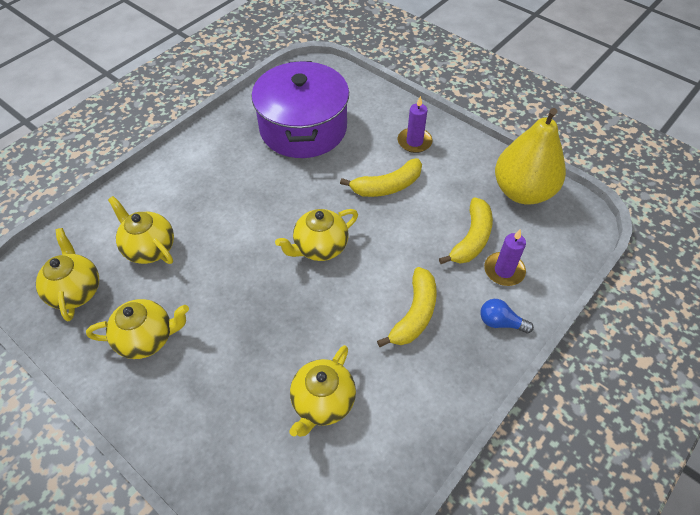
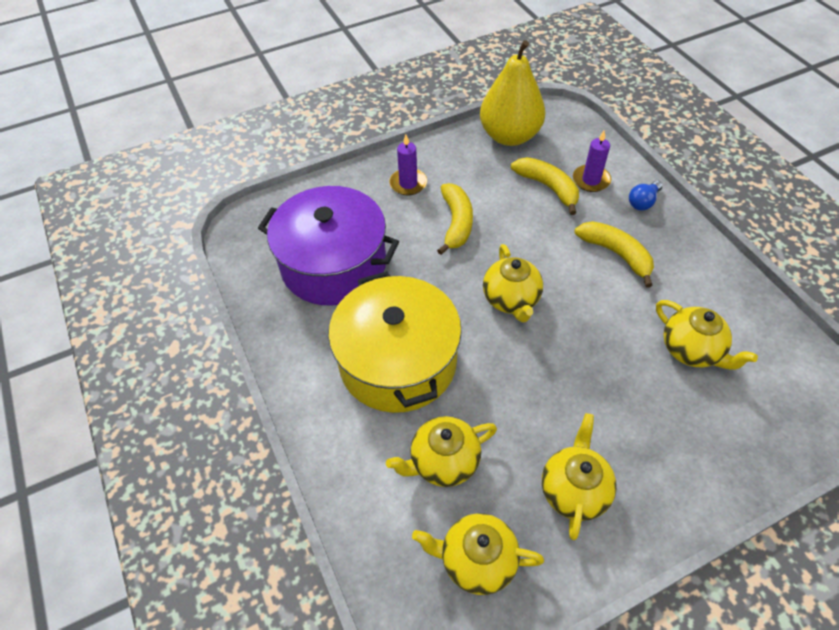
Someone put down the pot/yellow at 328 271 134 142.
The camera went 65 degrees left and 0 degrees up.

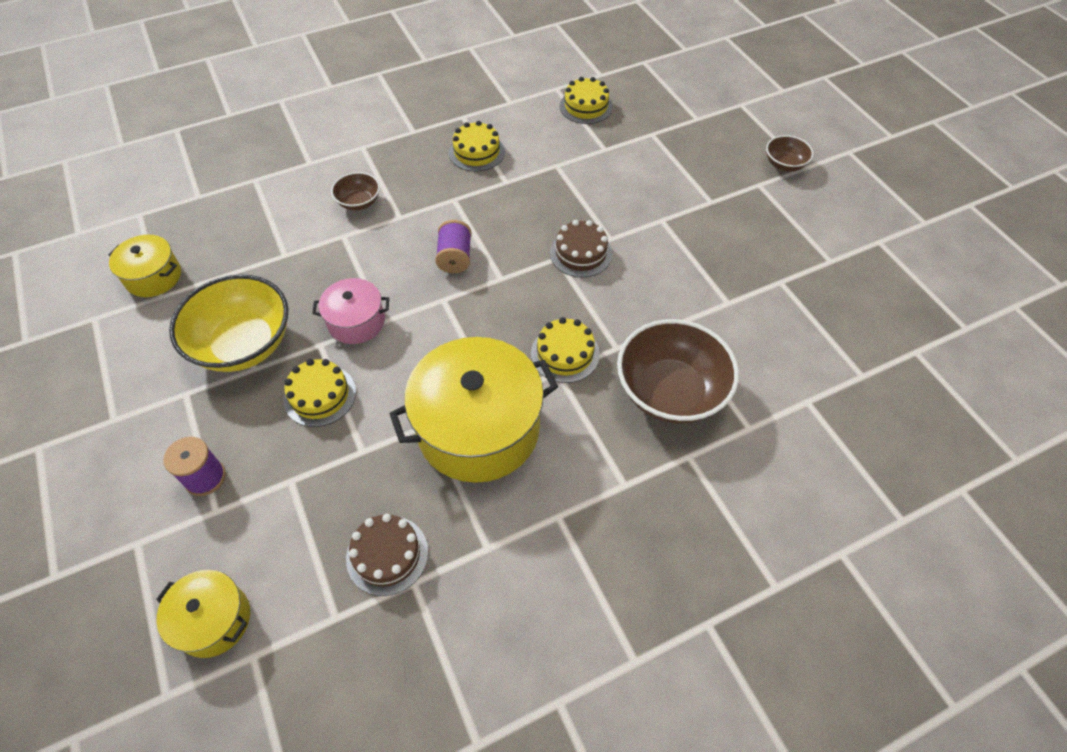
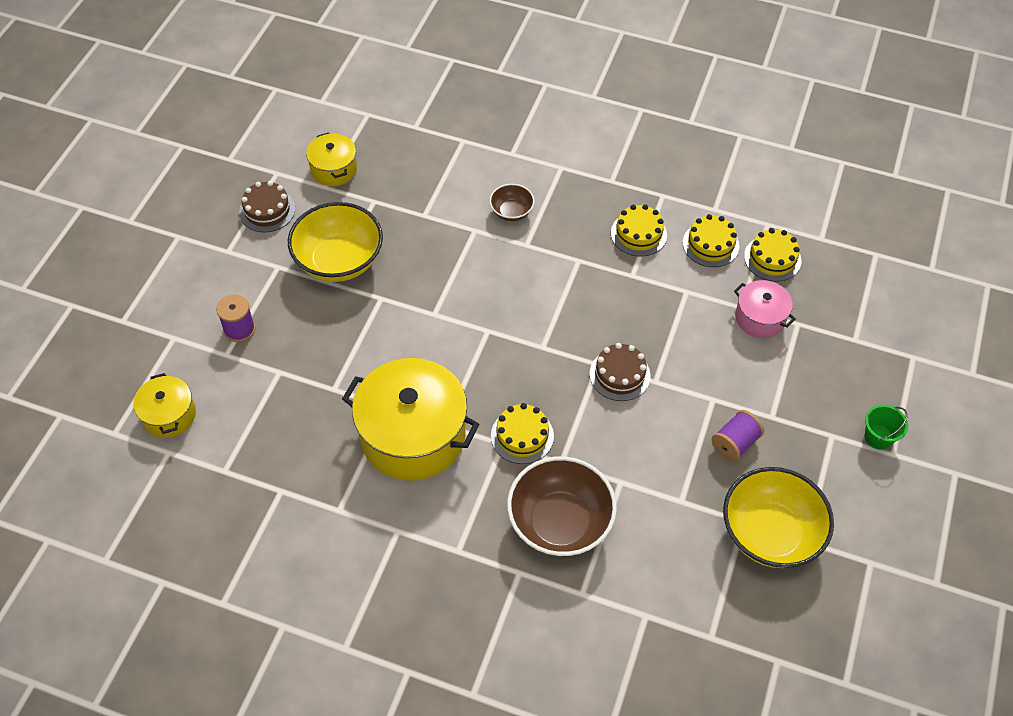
Someone carried the cake/brown from 346 514 82 82 to 239 181 56 51.
Someone carried the cake/yellow from 283 359 73 68 to 682 214 57 53.
Someone carried the spool/purple from 435 220 37 53 to 712 410 52 51.
Someone put down the bowl/yellow at 723 467 111 101.
Someone carried the pot/pink from 312 278 77 66 to 734 280 62 58.
Someone swapped the bowl/brown at 766 135 48 36 for the bucket/green at 865 405 43 45.
The camera went 45 degrees right and 0 degrees up.

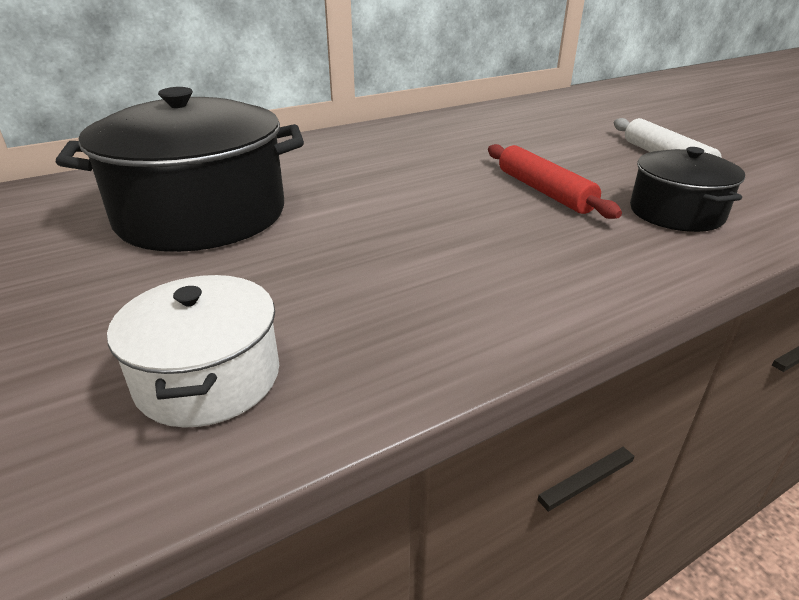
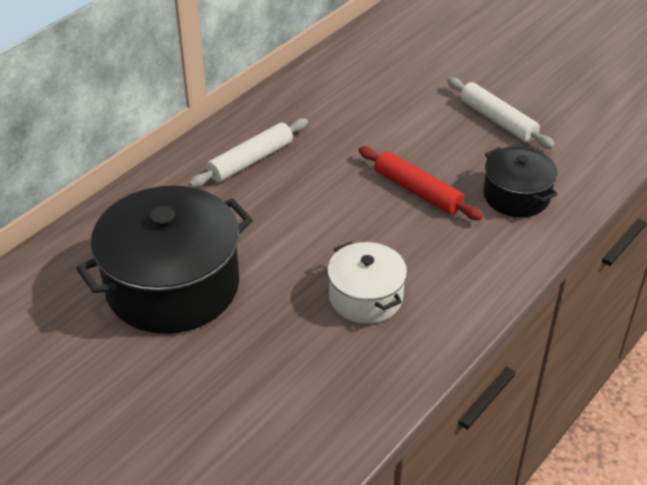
Someone put down the rolling pin/white at 189 118 119 70.
Someone carried the pot/white from 107 275 172 153 to 327 242 80 82.
The camera went 20 degrees left and 10 degrees up.

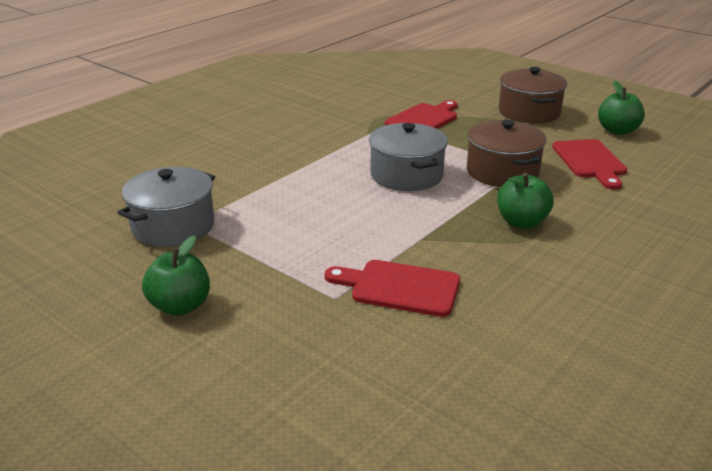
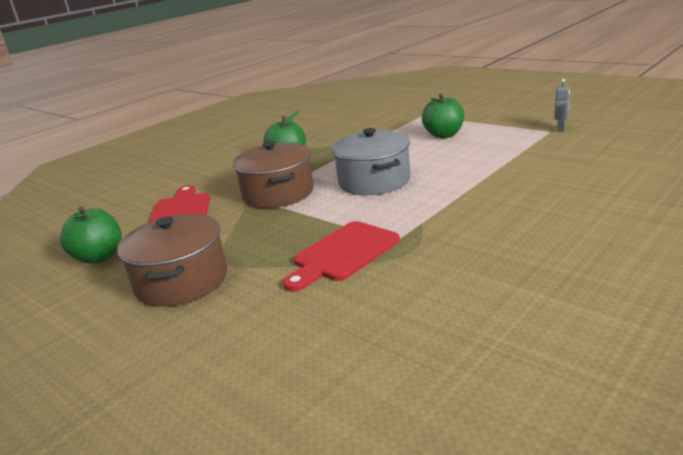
Someone carried the apple/green from 142 236 68 80 to 422 93 42 45.
Someone swapped the pot/grey at 118 167 97 80 for the robot/grey at 554 79 16 52.
Someone took away the cutting board/red at 325 260 135 57.
The camera went 175 degrees left and 5 degrees down.

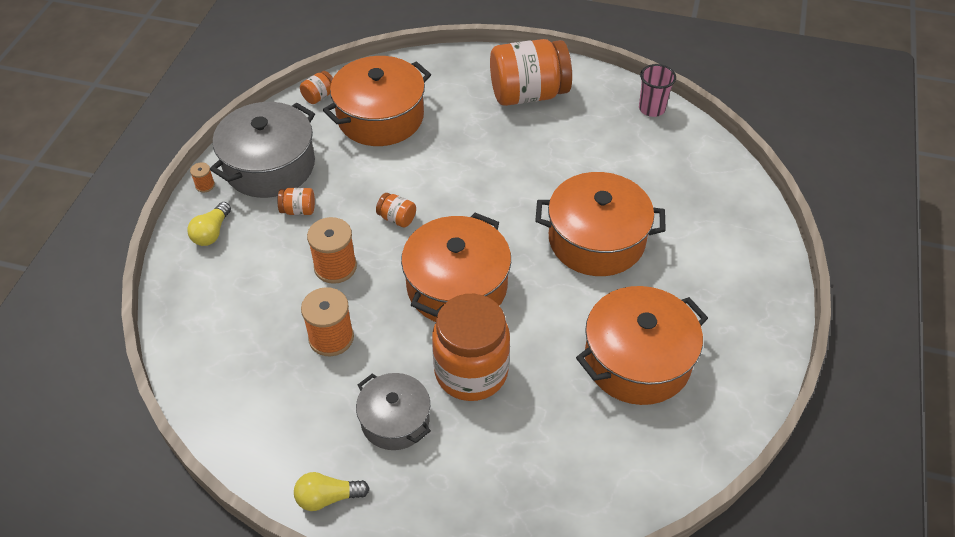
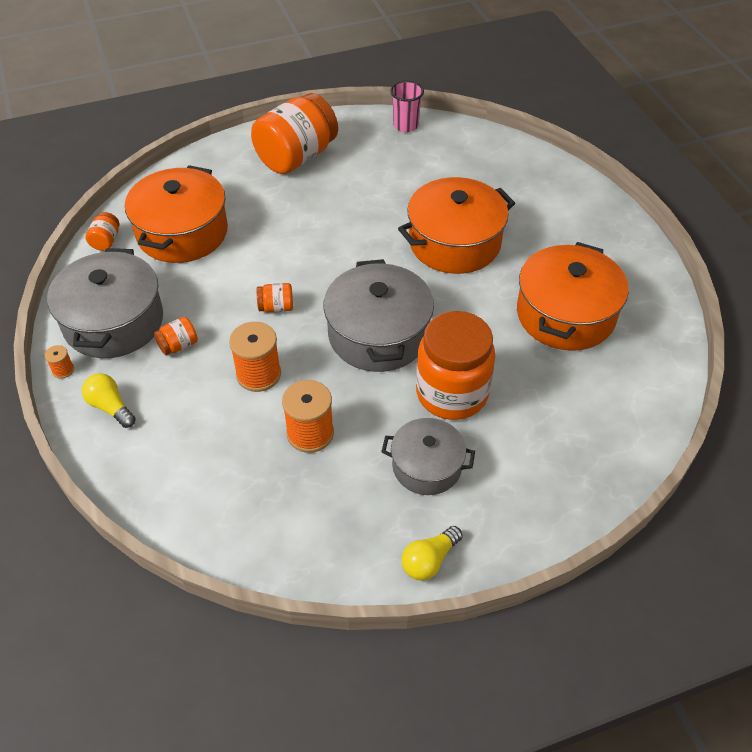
Someone rotated the light bulb/yellow at 187 202 44 44 by 150 degrees clockwise.
Someone repainted the pot/orange at 401 213 110 109, which became the pot/grey at 324 259 110 113.
The camera went 35 degrees left and 0 degrees up.

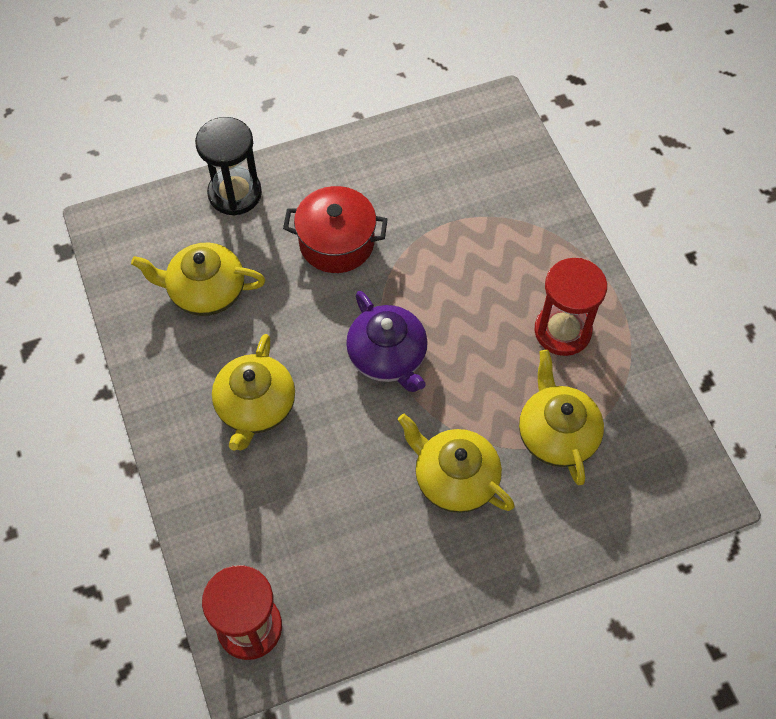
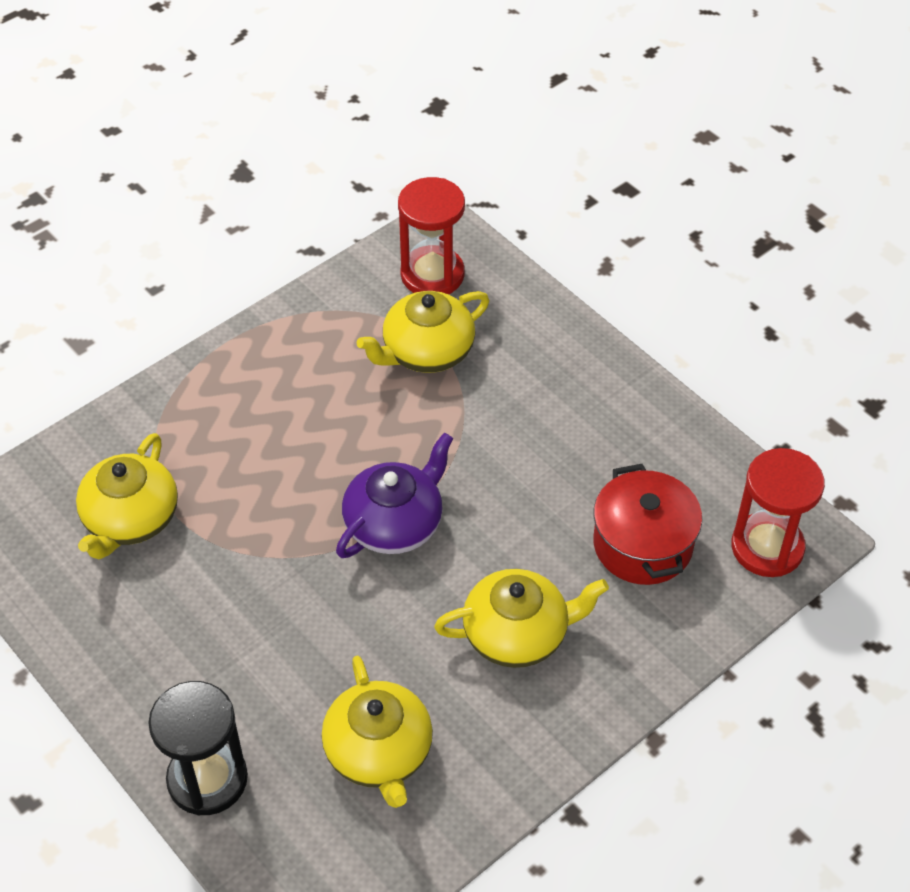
Someone carried the teapot/yellow from 398 414 116 99 to 76 433 102 126.
Someone carried the hourglass/red from 534 258 73 98 to 398 177 67 117.
Someone carried the pot/red from 283 186 105 87 to 594 464 108 121.
The camera went 110 degrees left and 10 degrees down.

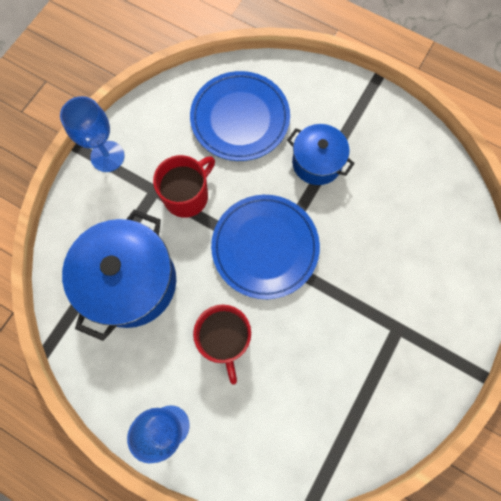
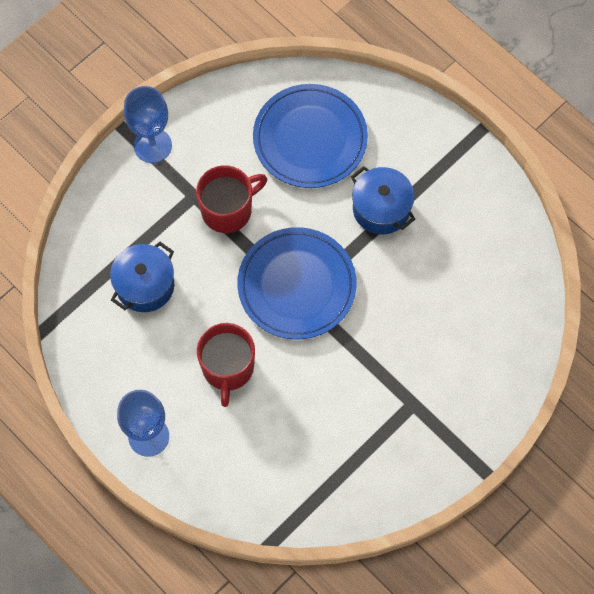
Someone scaled the pot/blue at 62 209 114 132 by 0.59.
The camera went 15 degrees right and 5 degrees down.

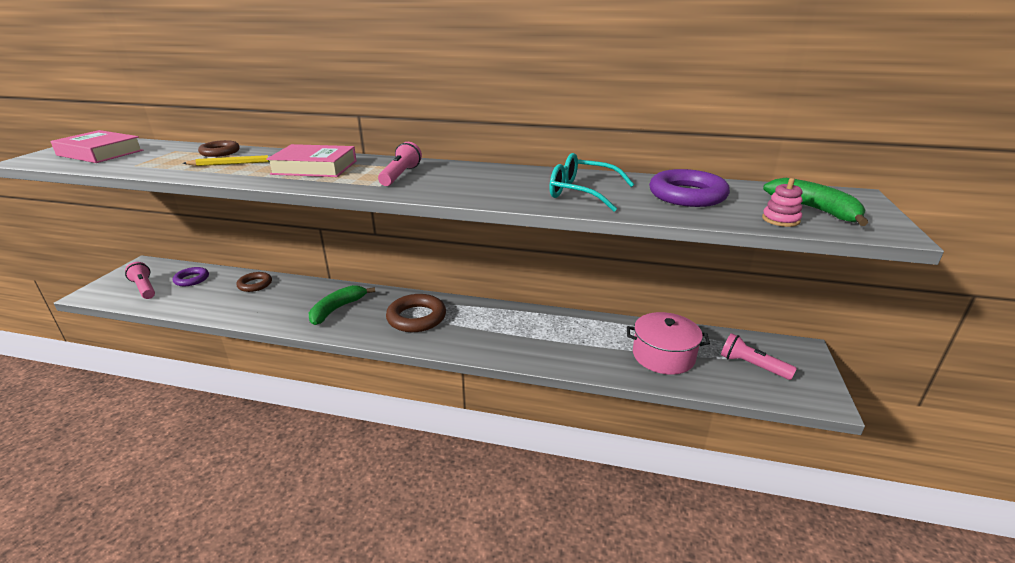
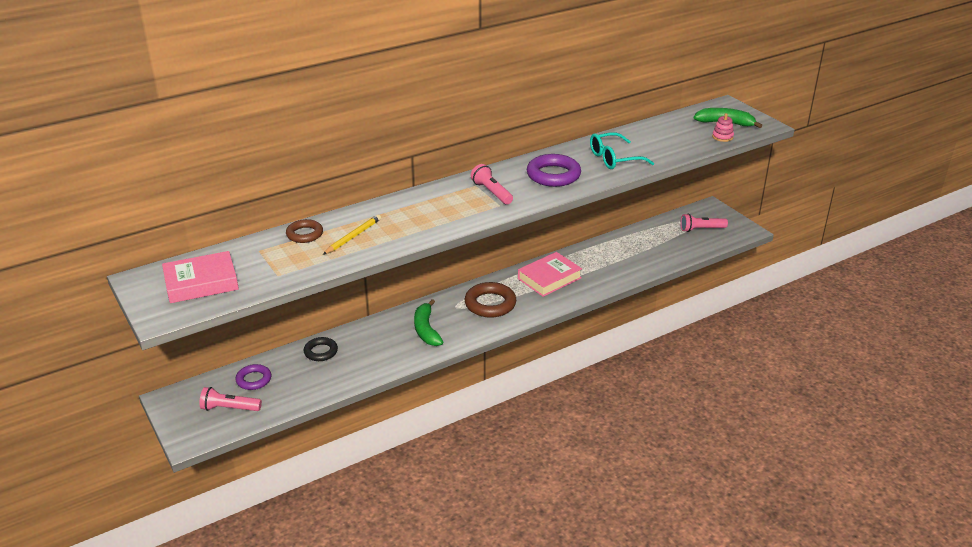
Someone repainted the ring/brown at 236 272 36 20, which became the ring/black at 304 337 34 24.
Someone carried the book/pink from 266 144 91 33 to 518 252 64 45.
Someone carried the ring/purple from 649 169 81 38 to 527 154 54 33.
Someone took away the pot/pink at 627 312 83 63.
The camera went 45 degrees left and 5 degrees up.

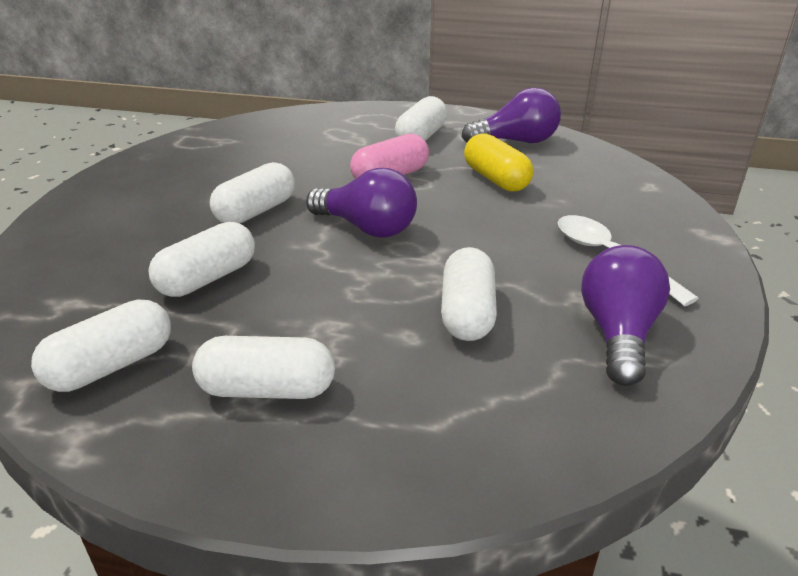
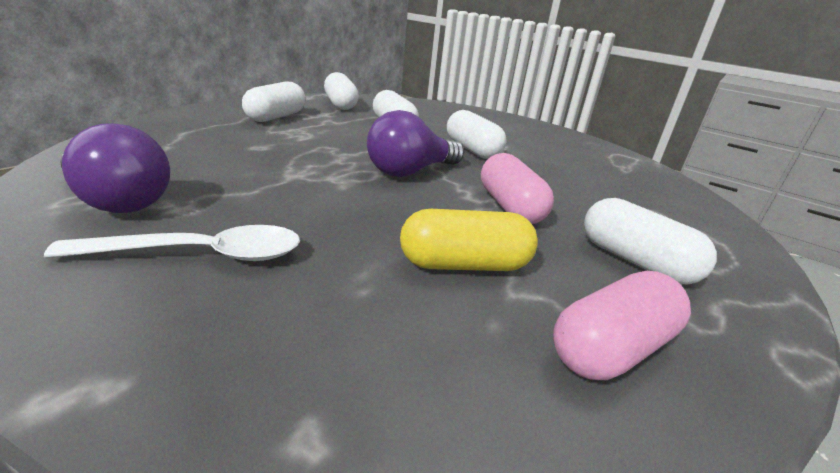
Someone swapped the light bulb/purple at 462 88 99 55 for the capsule/pink at 553 271 138 109.
Someone took away the capsule/white at 441 247 56 94.
The camera went 110 degrees right and 5 degrees down.

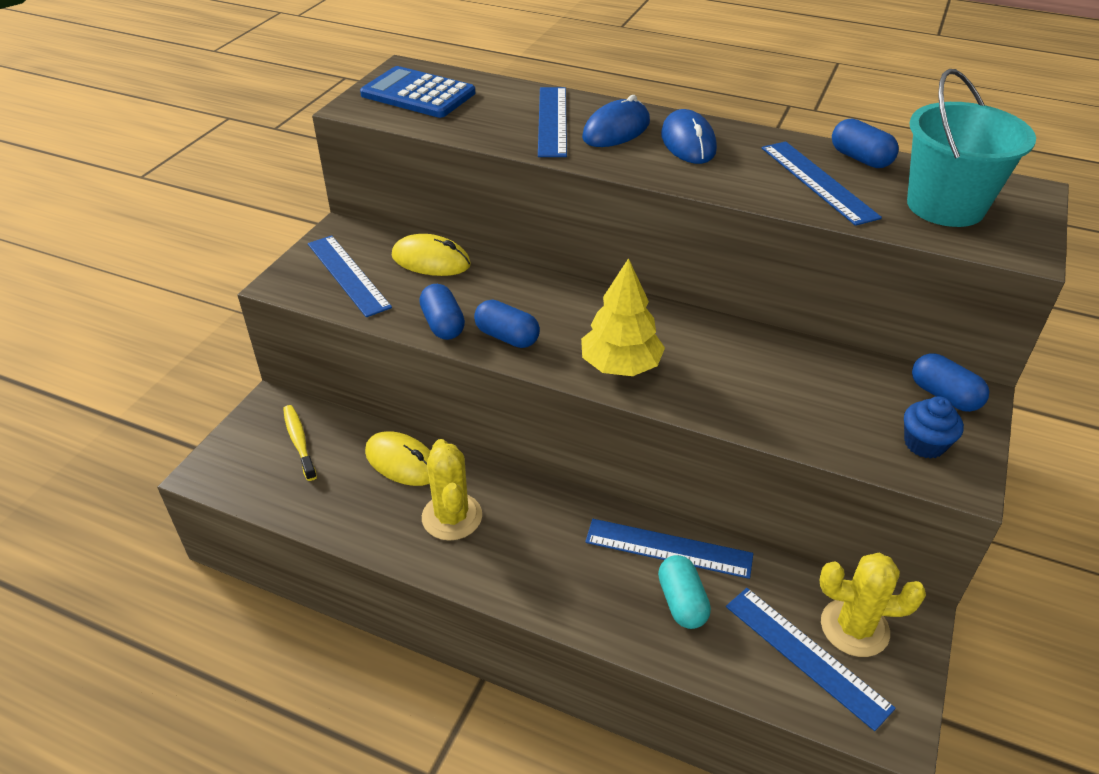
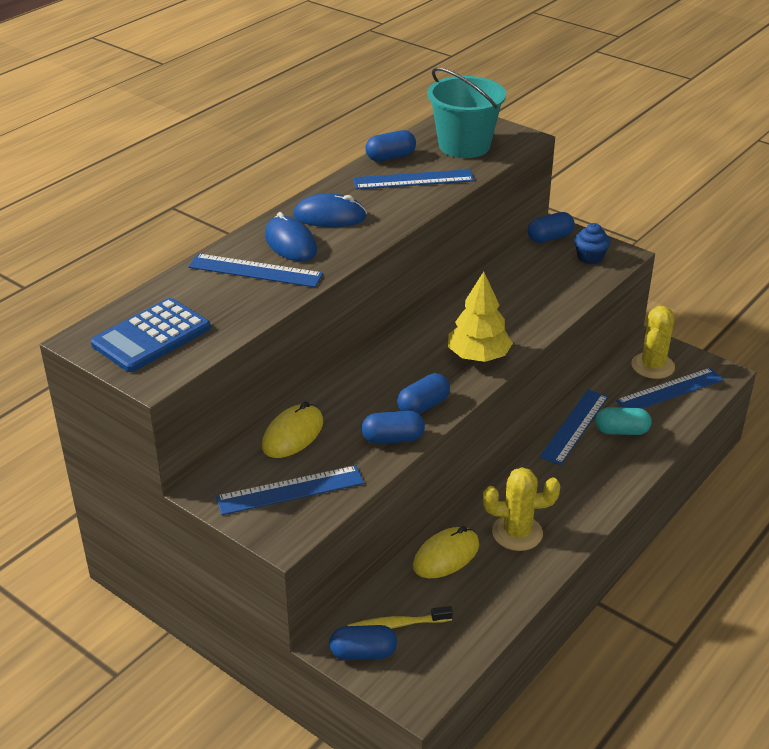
Someone put down the capsule/blue at 329 625 68 35.
The camera went 75 degrees left and 5 degrees down.

